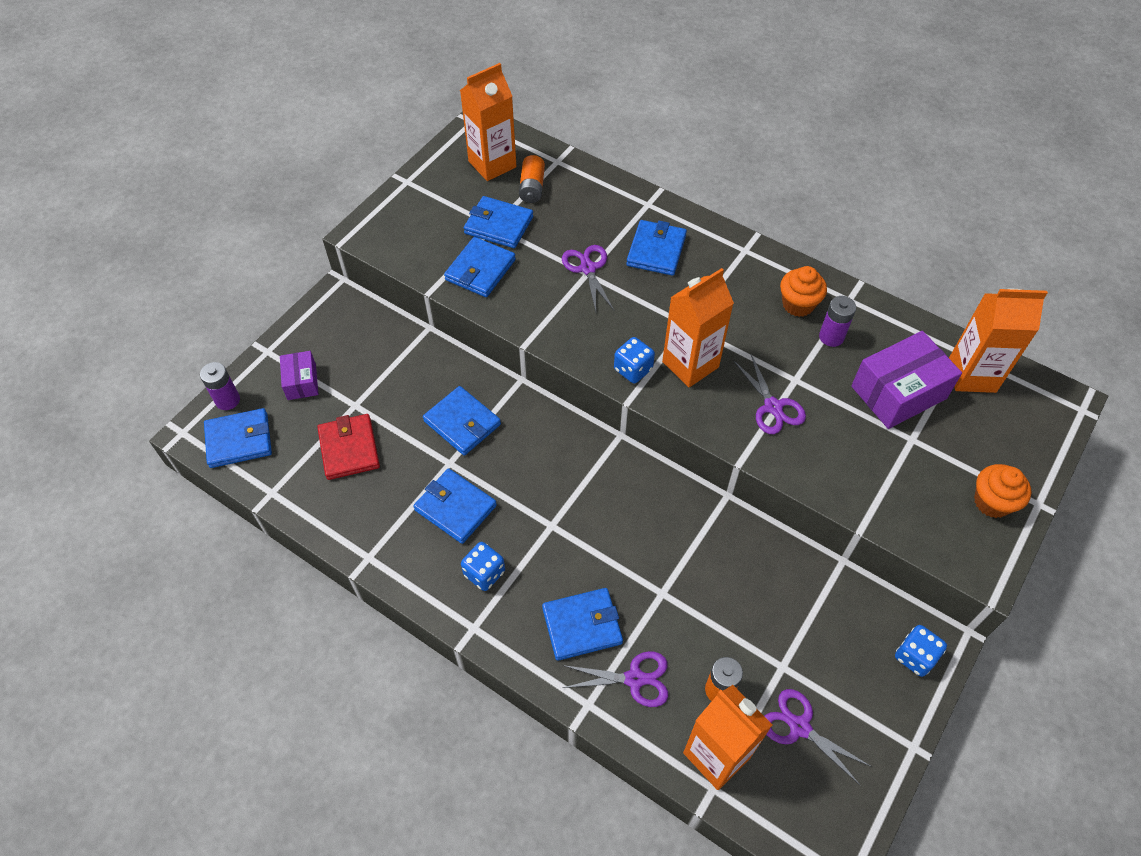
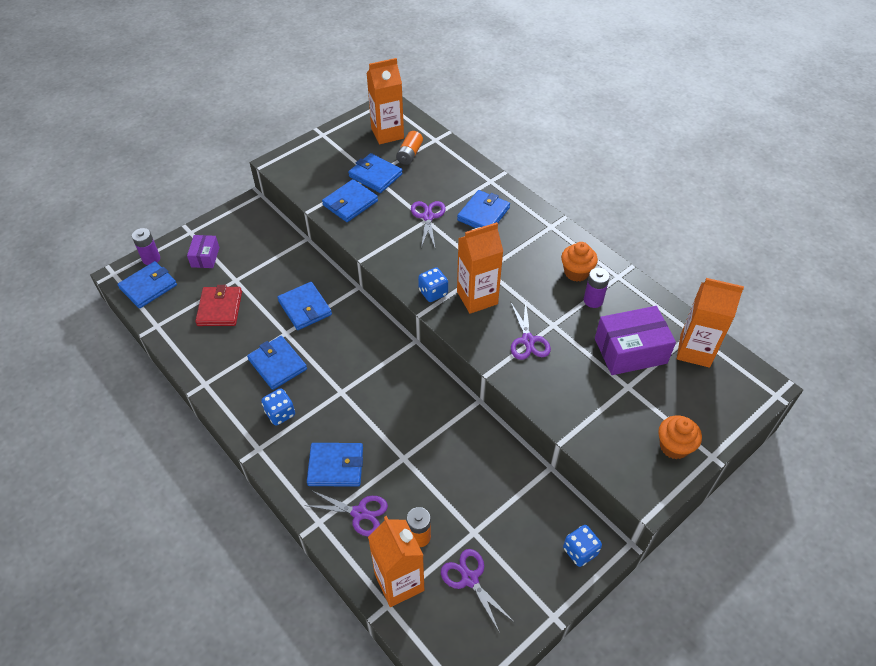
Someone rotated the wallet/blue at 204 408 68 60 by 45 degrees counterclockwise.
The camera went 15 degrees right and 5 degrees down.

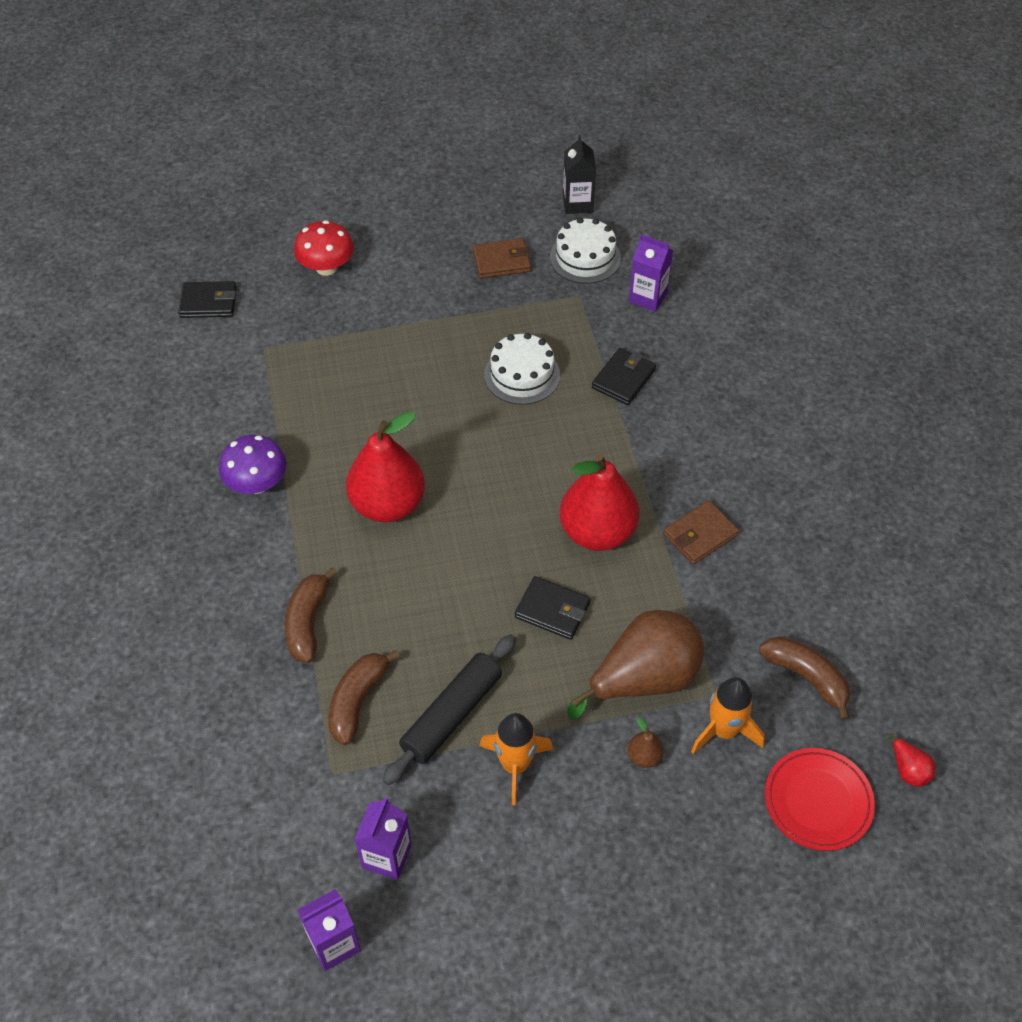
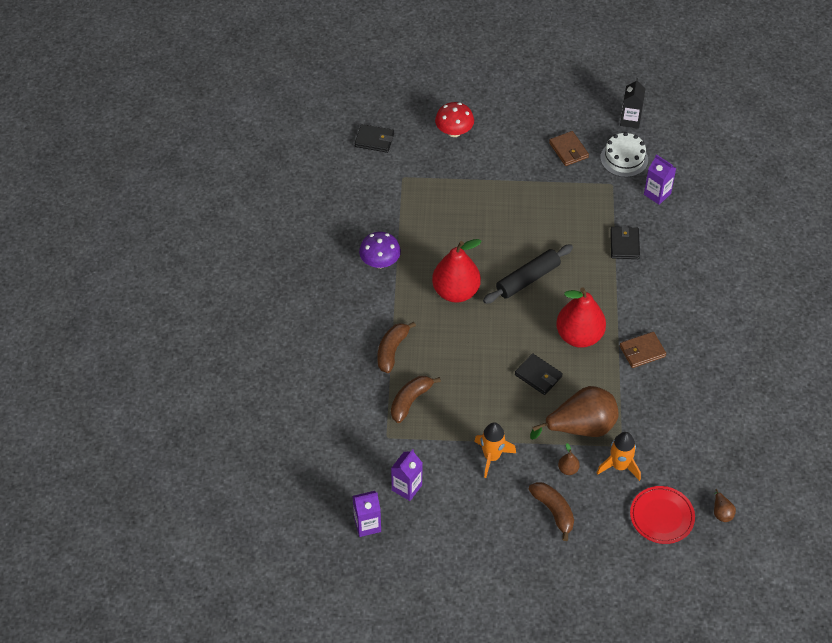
Someone carried the rolling pin/black from 382 634 134 151 to 483 244 90 60.
Someone carried the banana/brown from 759 636 91 85 to 528 482 46 59.
Someone rotated the wallet/brown at 473 238 58 40 by 60 degrees clockwise.
Someone rotated the wallet/black at 592 348 64 57 by 45 degrees counterclockwise.
Someone repainted the pear/red at 886 733 49 54, which became the pear/brown at 714 489 22 33.
Someone took away the cake/white at 484 333 76 72.
The camera went 15 degrees right and 0 degrees up.

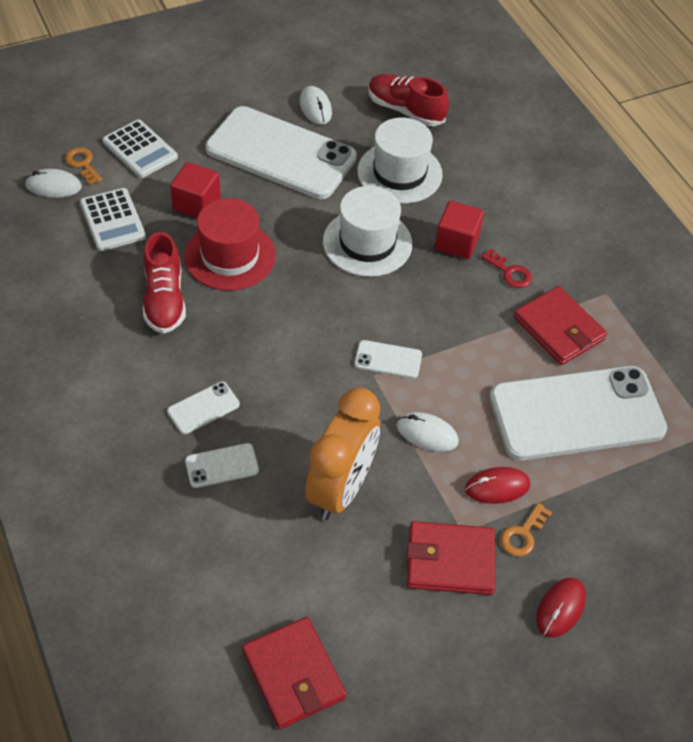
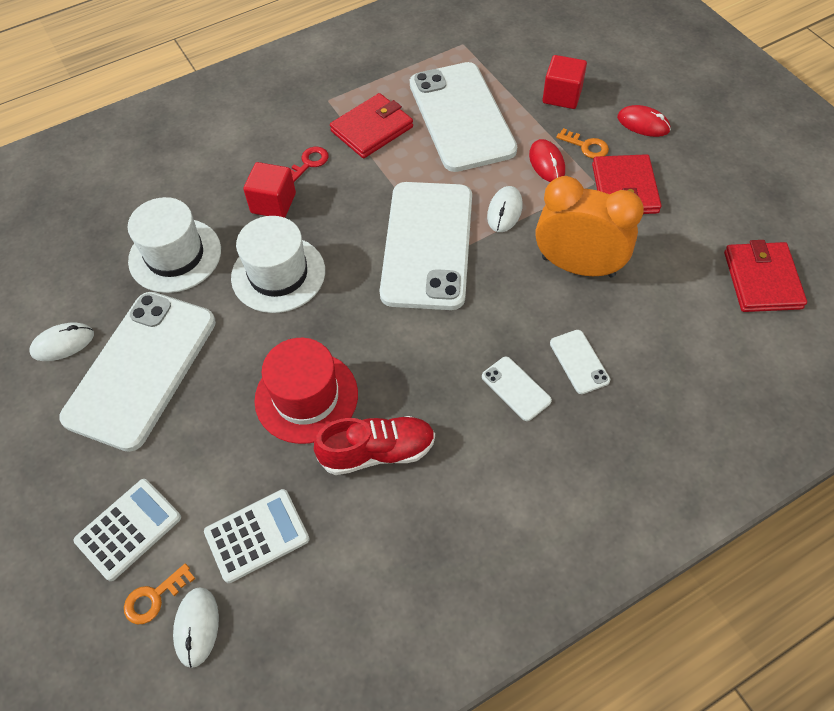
Someone scaled the phone/white at 354 340 68 38 by 2.48.
Someone carried the cube/red from 170 162 51 56 to 543 55 44 54.
Someone rotated the wallet/red at 242 617 104 112 by 60 degrees counterclockwise.
Someone took away the shoe/red at 368 74 81 52.
The camera went 90 degrees left and 5 degrees up.

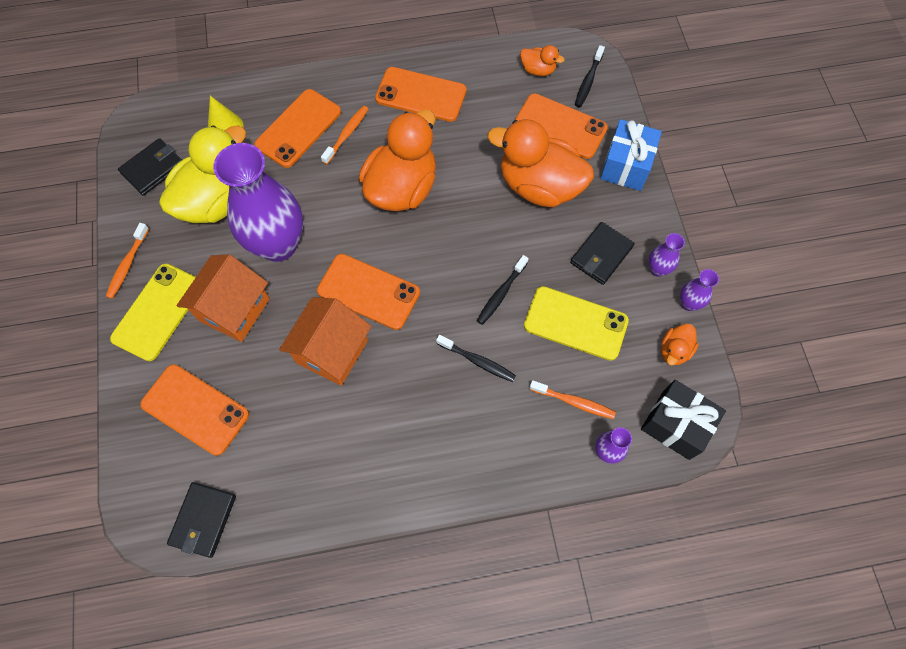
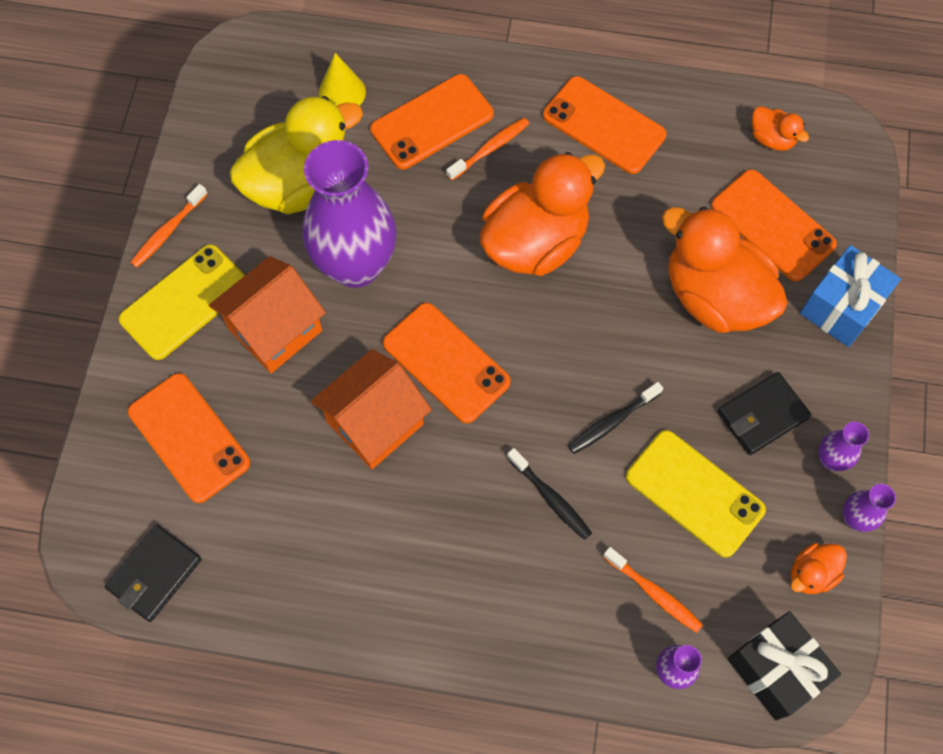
Someone took away the wallet/black at 118 138 64 58.
Someone took away the toothbrush/black at 575 45 30 62.
The camera went 20 degrees right and 0 degrees up.

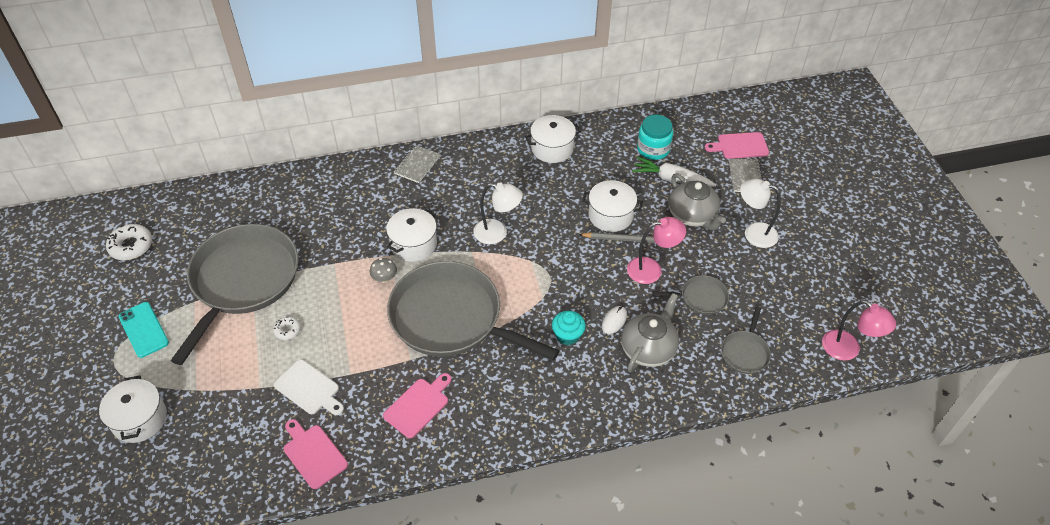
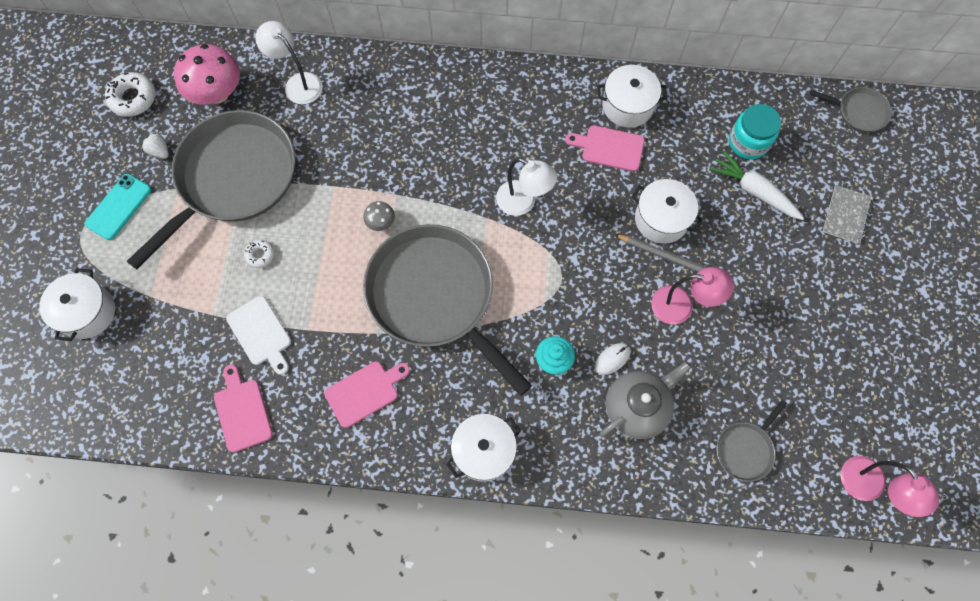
Someone rotated the phone/turquoise at 119 302 50 56 by 45 degrees clockwise.
Someone put down the strawberry/white at 141 132 28 27.
Someone put down the mushroom/pink at 174 44 66 61.
Someone carried the lamp/white from 740 179 40 69 to 255 21 68 83.
Someone carried the pot/white from 386 208 51 54 to 446 414 75 68.
Someone carried the cutting board/pink from 705 132 64 27 to 565 126 80 46.
Someone carried the pan/grey from 653 275 76 40 to 810 87 82 45.
Someone took away the notebook/grey at 394 145 47 38.
Someone took away the teapot/grey at 669 173 57 57.
The camera went 20 degrees right and 20 degrees up.

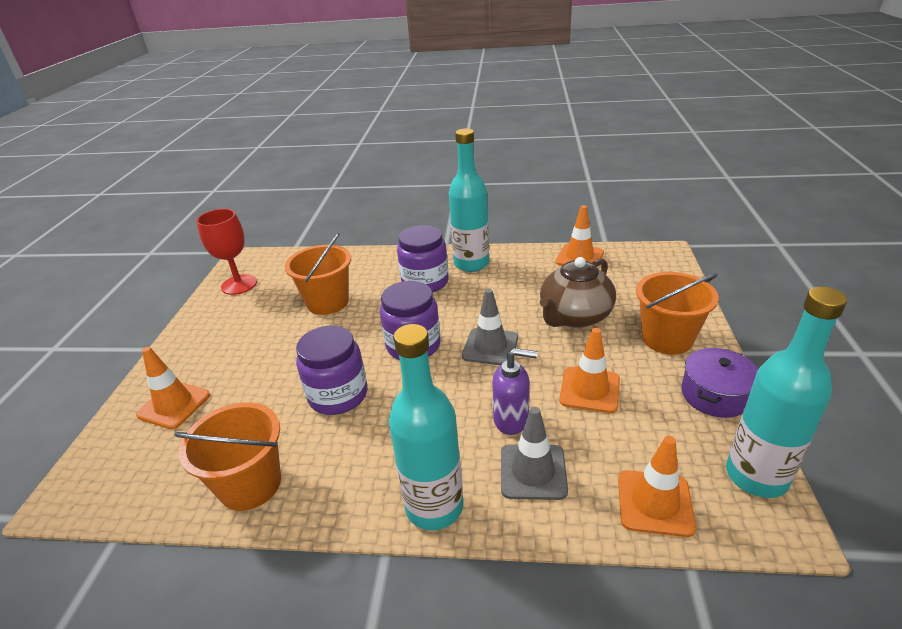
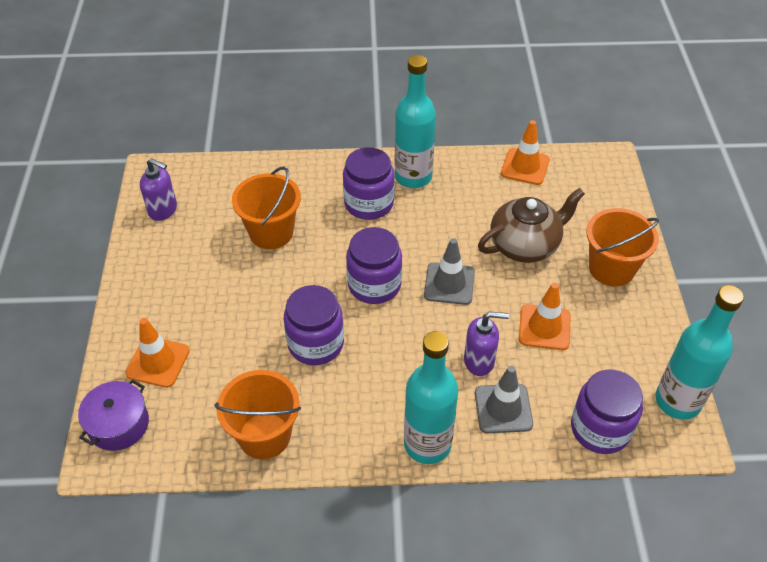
Someone carried the pot/purple from 681 348 77 70 to 78 379 71 72.
Someone swapped the goblet/red at 196 209 61 86 for the soap dispenser/purple at 140 158 37 63.
Someone rotated the teapot/brown at 540 257 76 71 by 150 degrees counterclockwise.
Someone swapped the traffic cone/orange at 618 436 78 101 for the jar/purple at 571 370 72 84.
The camera went 10 degrees left and 15 degrees up.

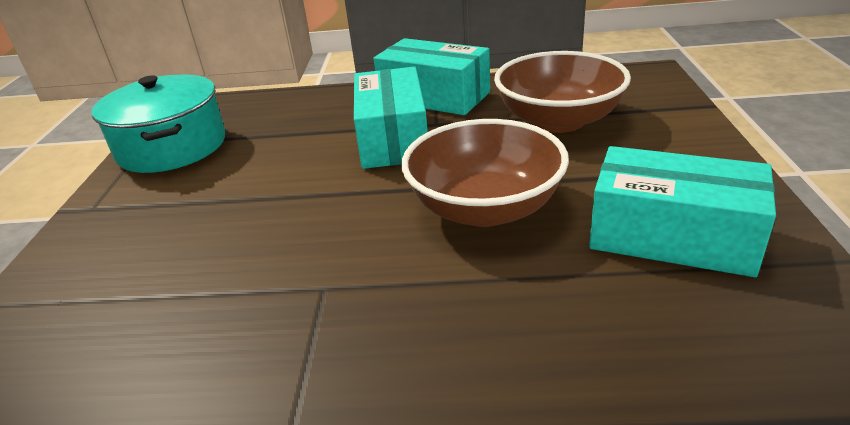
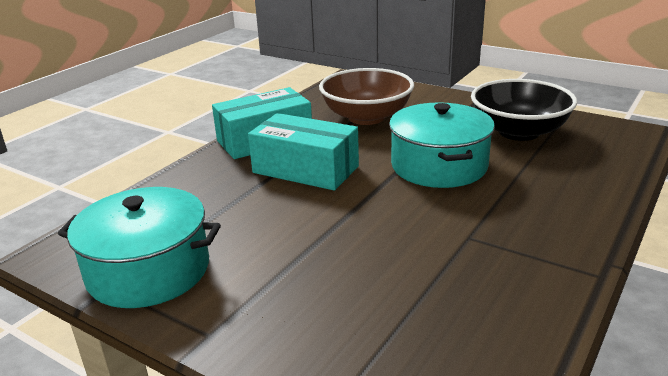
Someone swapped the bowl/brown at 401 119 168 108 for the pot/turquoise at 389 102 106 86.
Someone swapped the box/turquoise at 589 146 187 131 for the bowl/black at 471 79 106 62.
The camera went 60 degrees left and 5 degrees down.

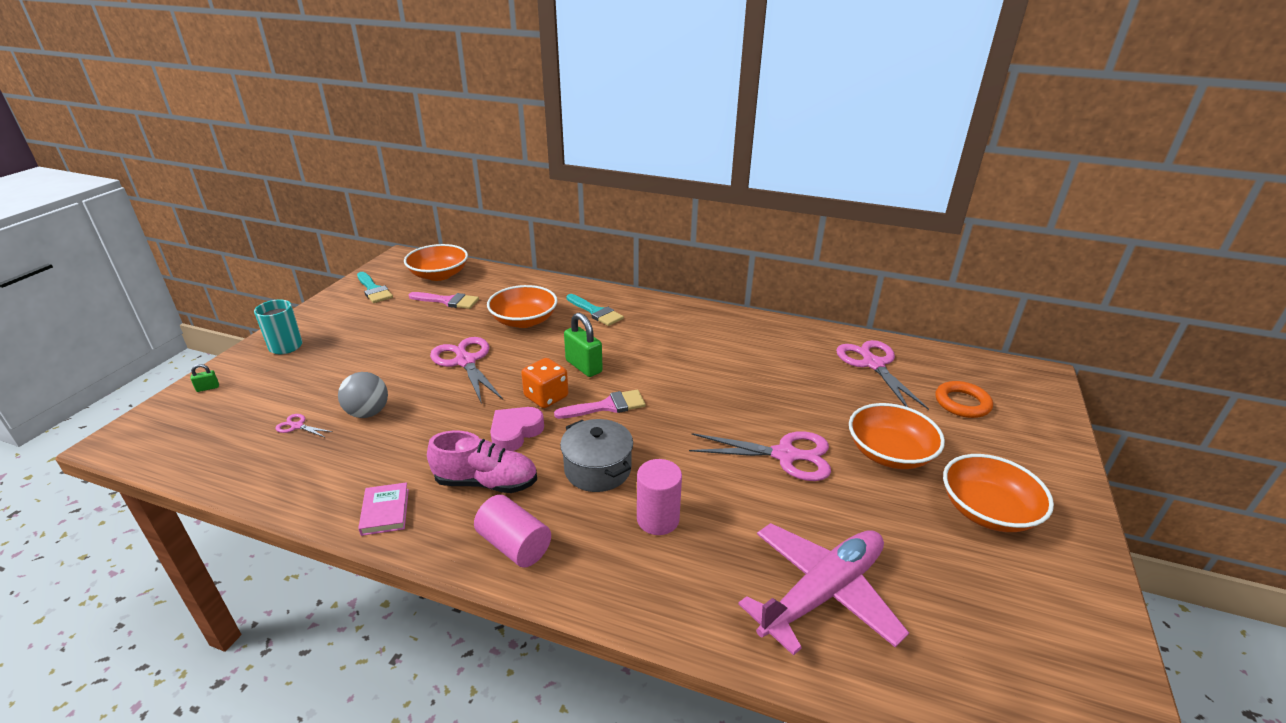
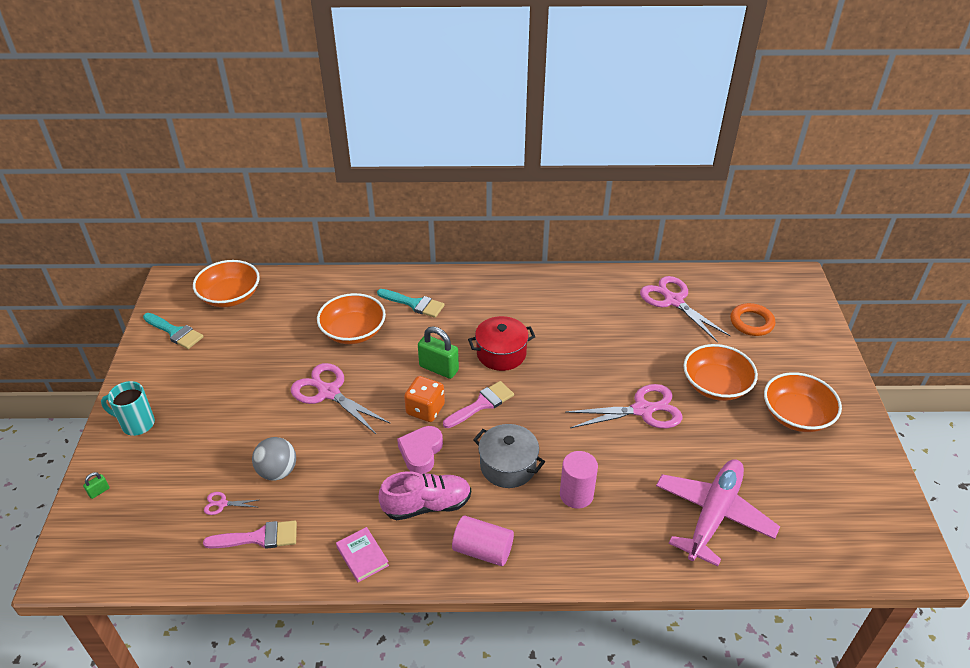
Someone carried the brush/pink from 409 292 70 17 to 203 520 94 29.
Someone put down the pot/red at 468 316 67 55.
The camera went 20 degrees left and 10 degrees up.

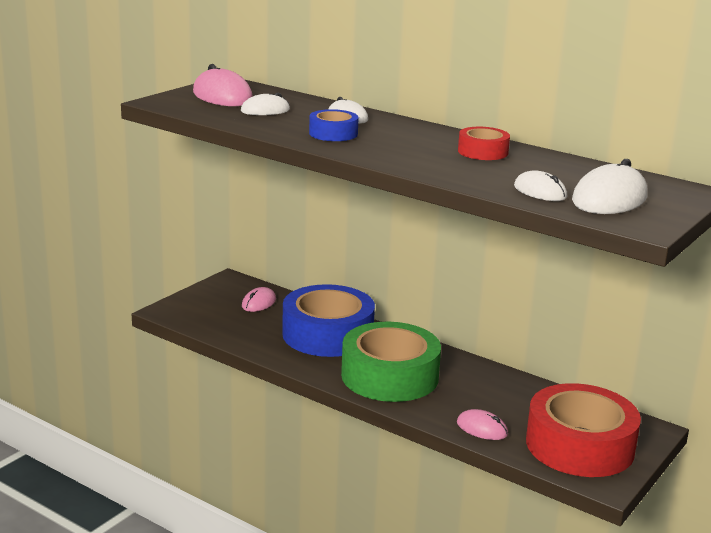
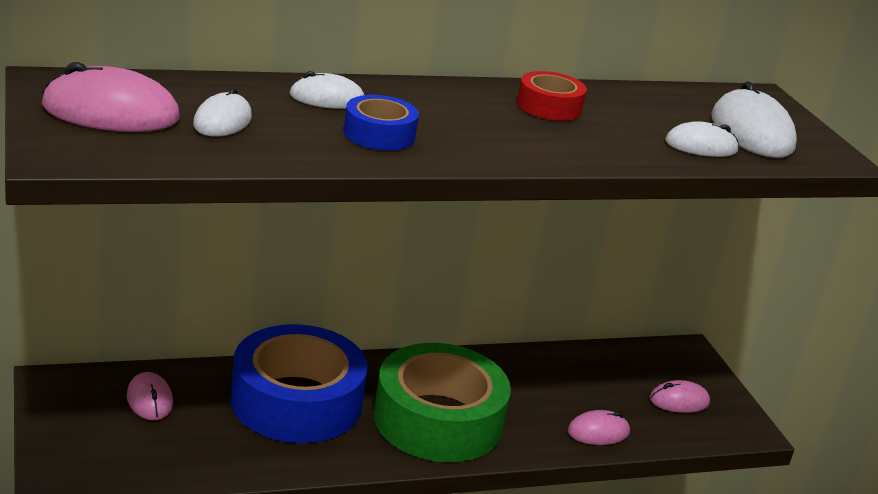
Someone swapped the tape/red at 526 383 115 94 for the mouse/pink at 650 380 60 33.
The camera went 55 degrees left and 5 degrees up.

